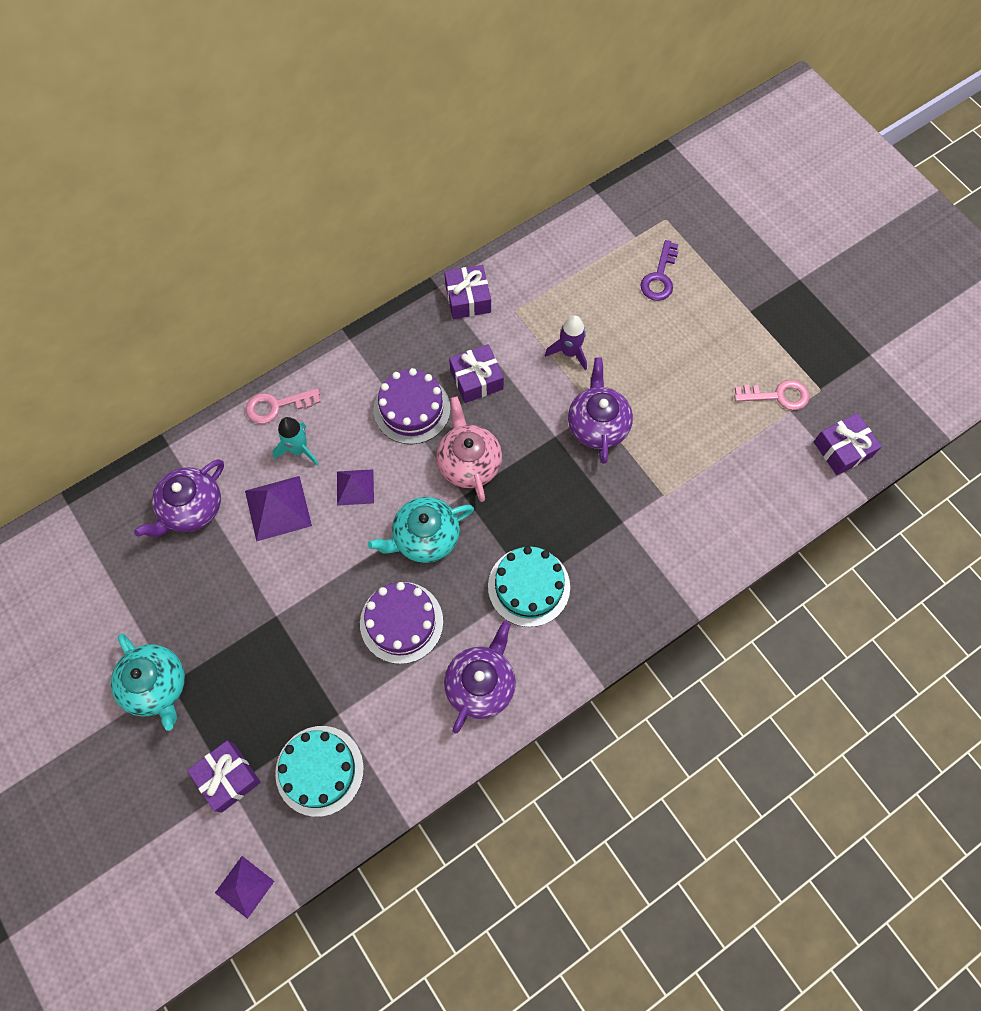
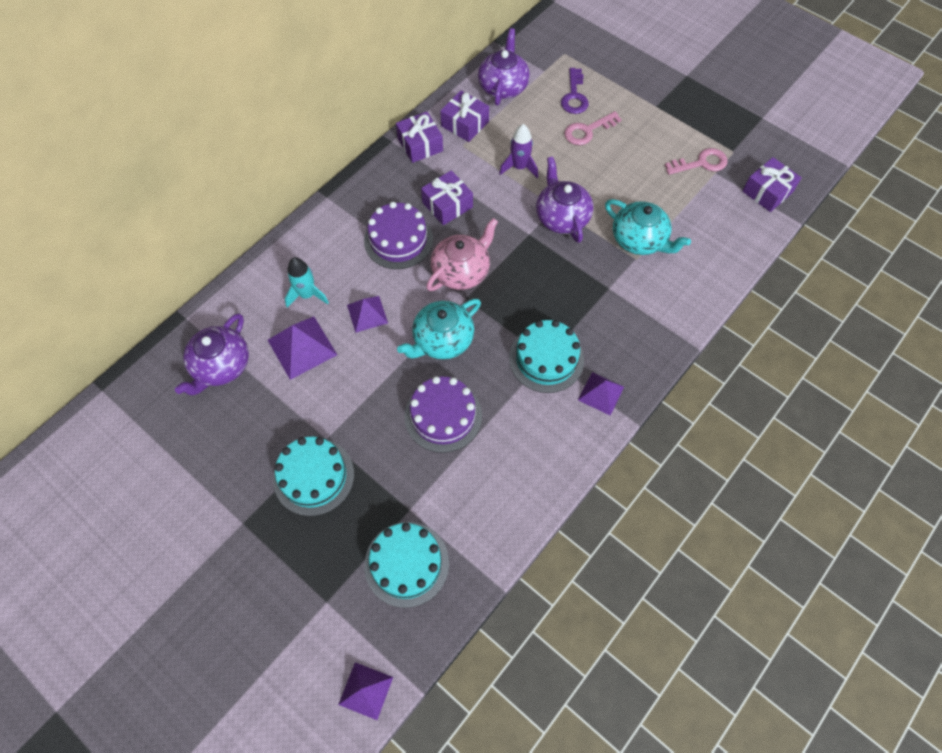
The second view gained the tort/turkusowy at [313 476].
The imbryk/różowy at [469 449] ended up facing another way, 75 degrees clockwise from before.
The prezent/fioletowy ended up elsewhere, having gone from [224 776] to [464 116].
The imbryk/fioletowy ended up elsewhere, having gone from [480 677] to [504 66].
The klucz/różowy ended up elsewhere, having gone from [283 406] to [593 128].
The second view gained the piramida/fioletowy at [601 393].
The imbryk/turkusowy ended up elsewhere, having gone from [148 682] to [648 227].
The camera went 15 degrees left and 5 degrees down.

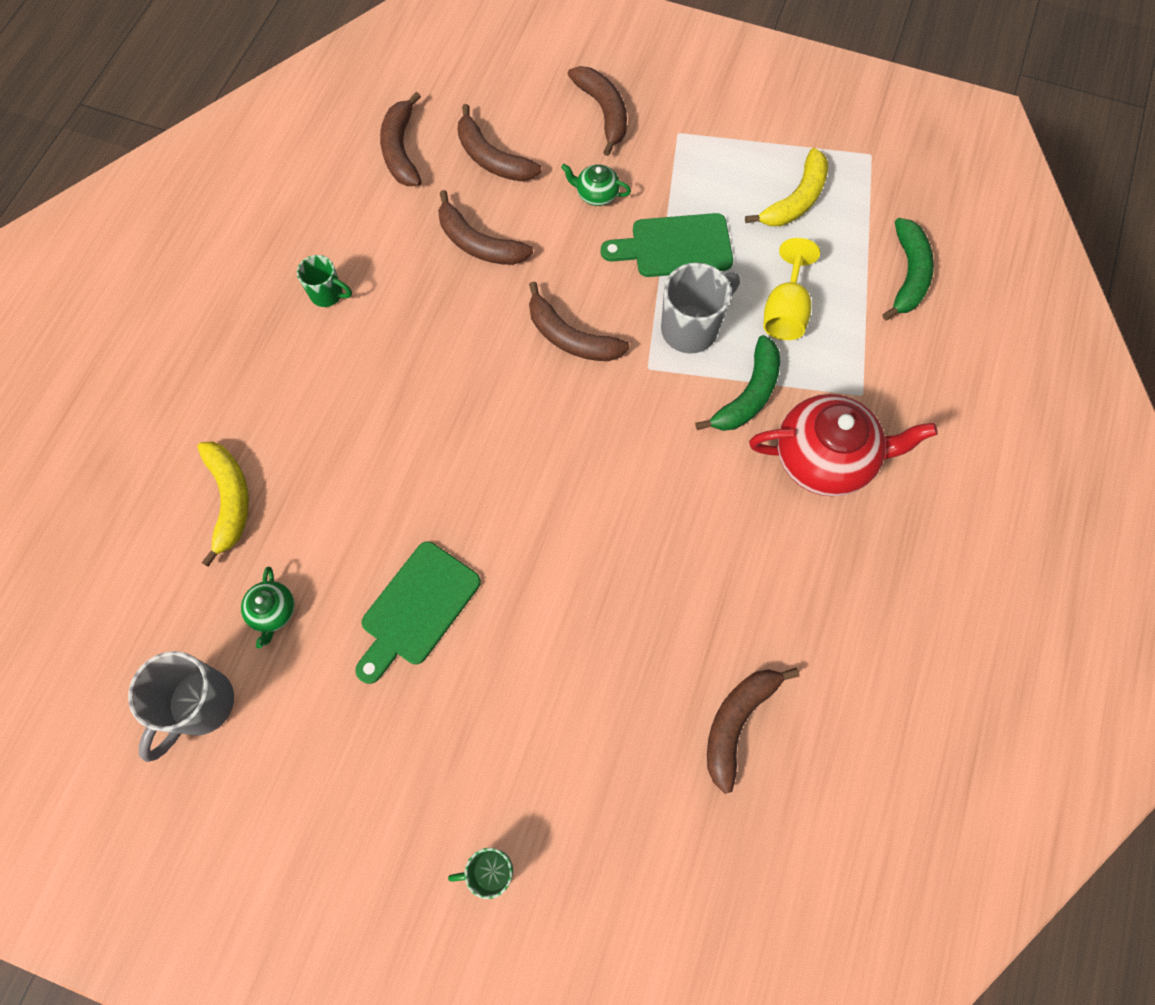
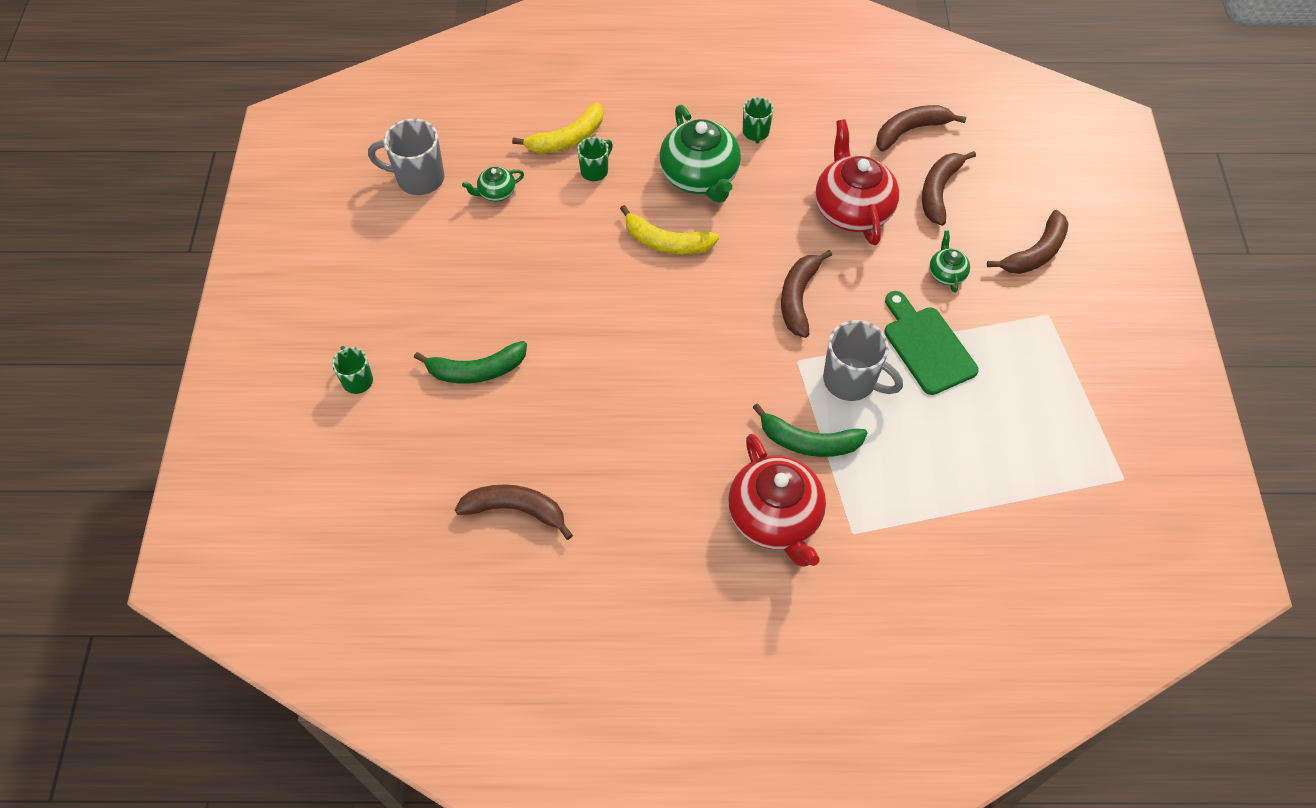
The banan/zielony ended up elsewhere, having gone from [908 269] to [470 362].
The second view gained the kubek/zielony at [595 159].
The banan/żółty ended up elsewhere, having gone from [786 187] to [669 230].
The second view gained the imbryk/zielony at [700 154].
Where the banan/brązowy stood at [485 227], the imbryk/czerwony came to stand at [857 182].
The second view lost the deska do krojenia/zielony at [418 612].
The second view lost the kielich/żółty at [791 289].
The camera went 70 degrees right and 10 degrees down.

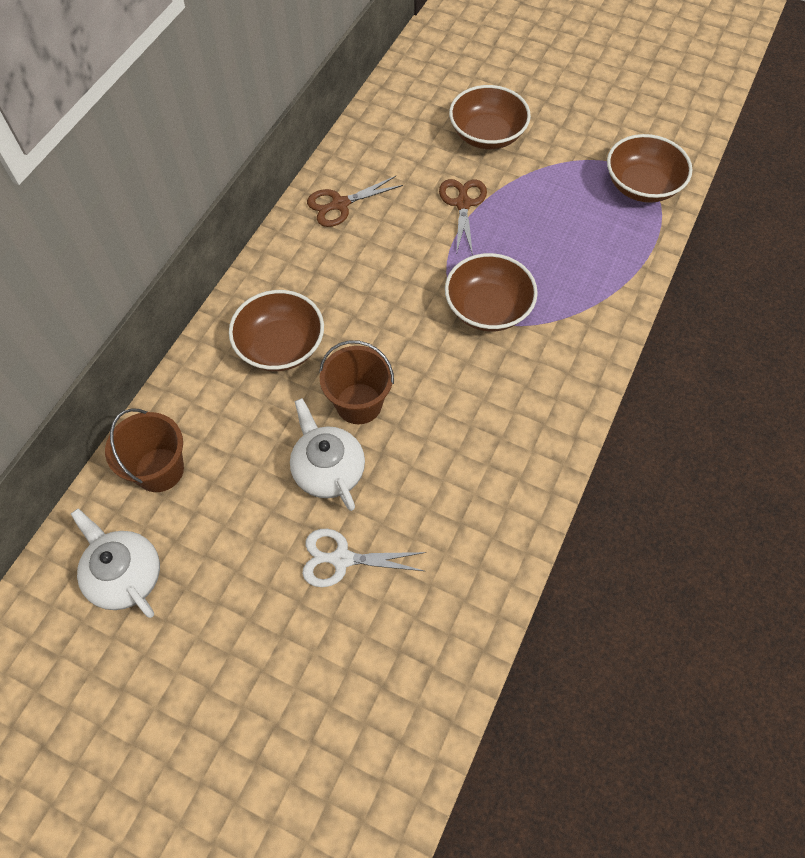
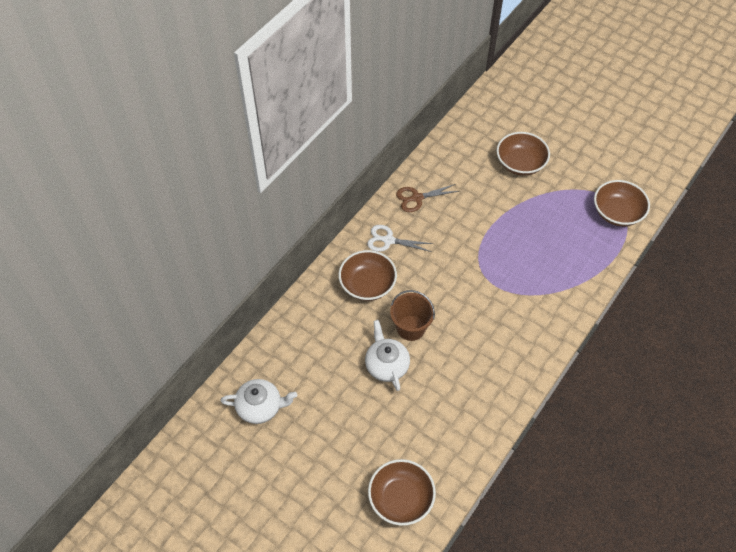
The imbryk/biały at [115 563] ended up facing another way, 120 degrees clockwise from before.
The nożyczki/biały ended up elsewhere, having gone from [364 558] to [400 238].
The miska/brązowy ended up elsewhere, having gone from [491 292] to [402 492].
The second view lost the wiadro/brązowy at [144 450].
The second view lost the nożyczki/brązowy at [463 217].
The camera went 10 degrees right and 5 degrees down.

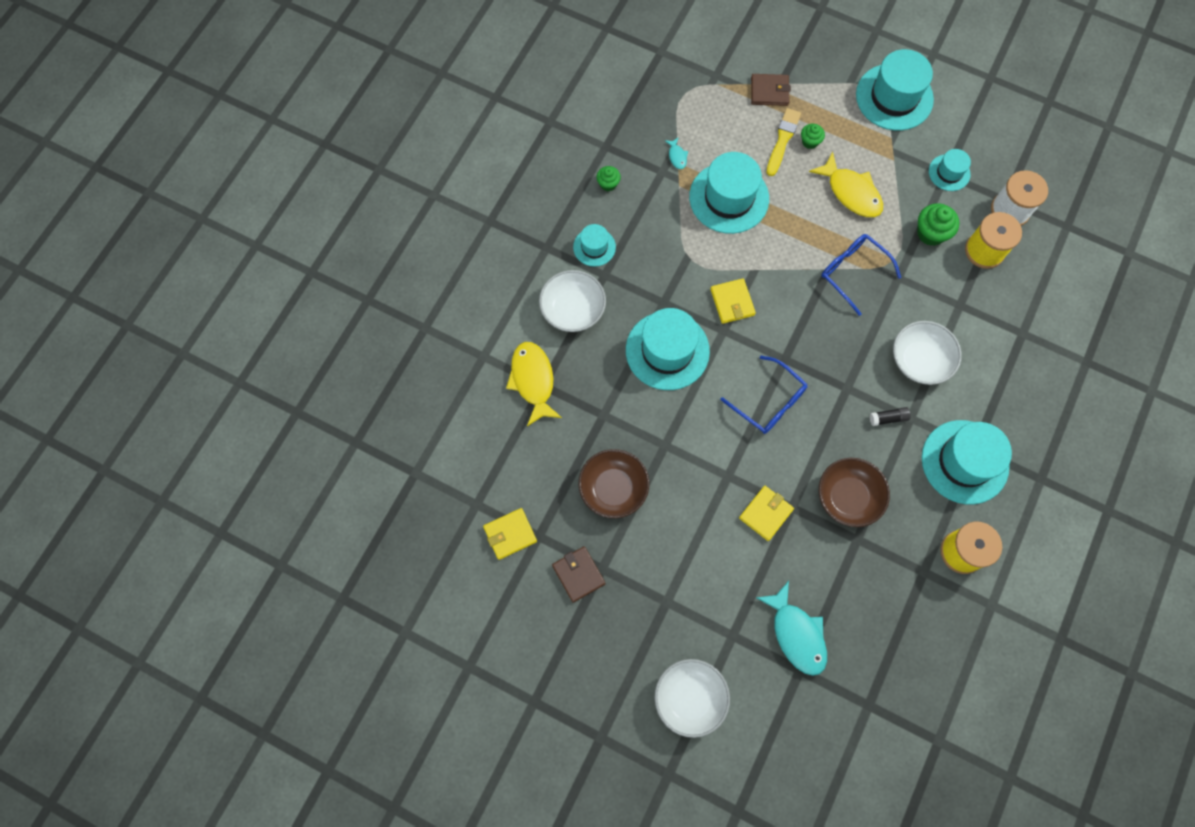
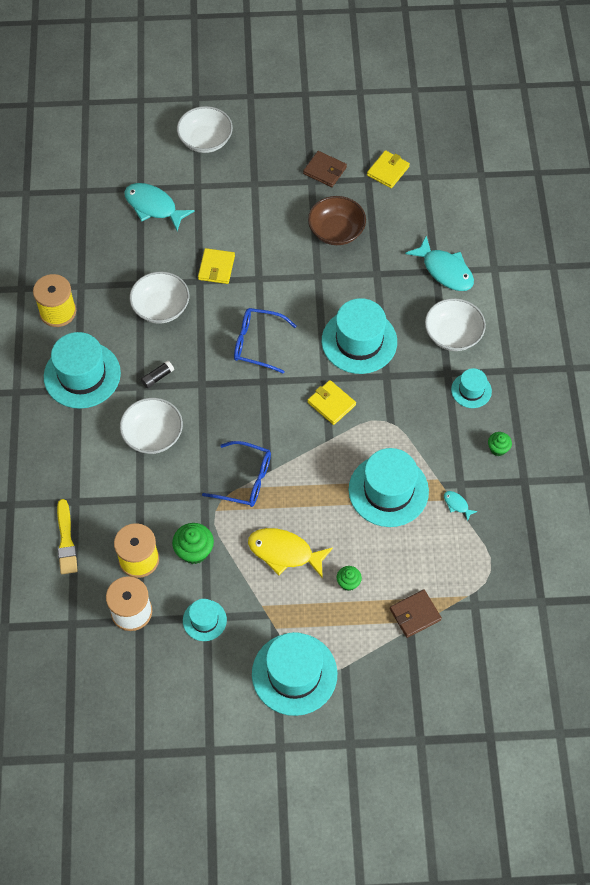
The pędzel/żółty ended up elsewhere, having gone from [784 142] to [67 536].
What was the miska/brązowy at [854 492] turned into the miska/biały at [159 298].
What was the ryba/żółty at [534 384] turned into the ryba/turkusowy at [439 263].
The camera went 150 degrees right and 10 degrees down.

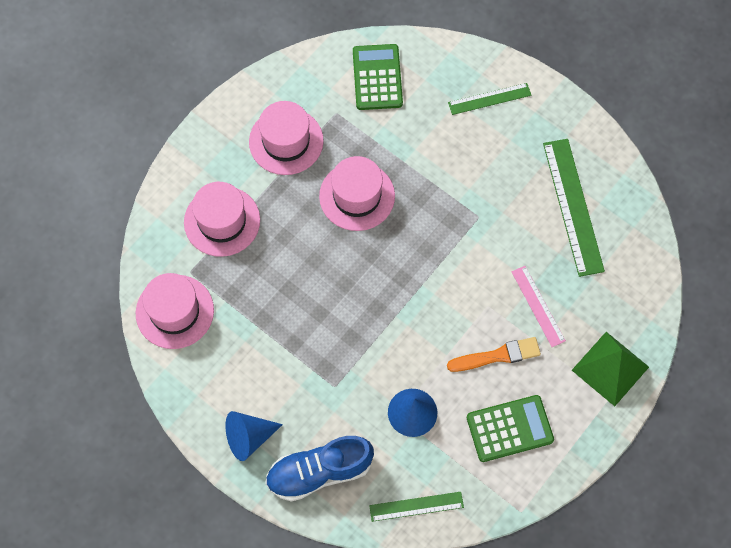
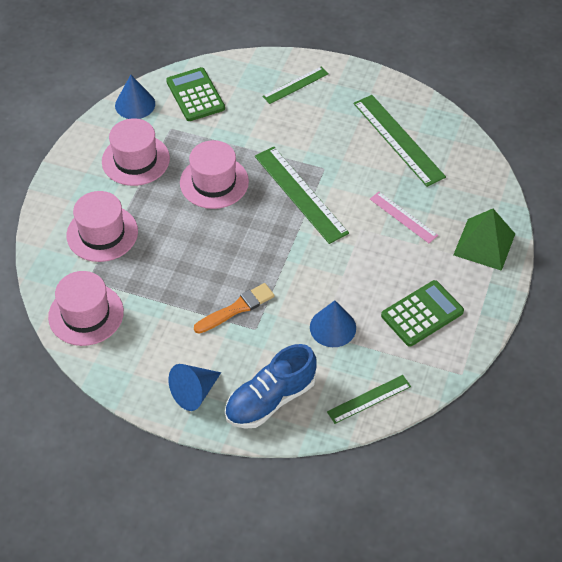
The second view gained the stożek/niebieski at [135 97].
The pędzel/pomarańczowy ended up elsewhere, having gone from [494 354] to [234 308].
The second view gained the linijka/zielony at [302 195].
The camera went 20 degrees left and 15 degrees down.

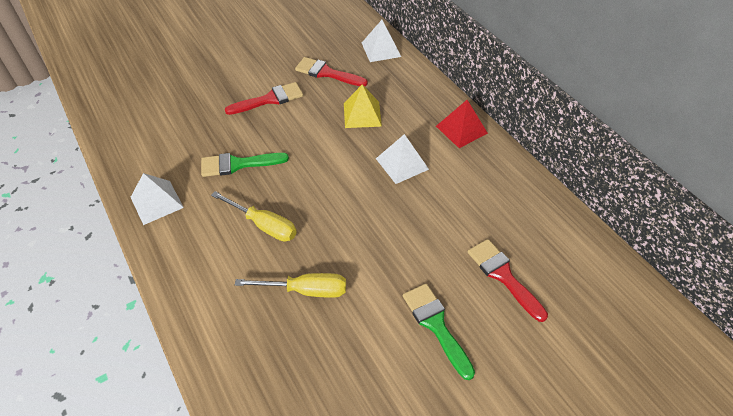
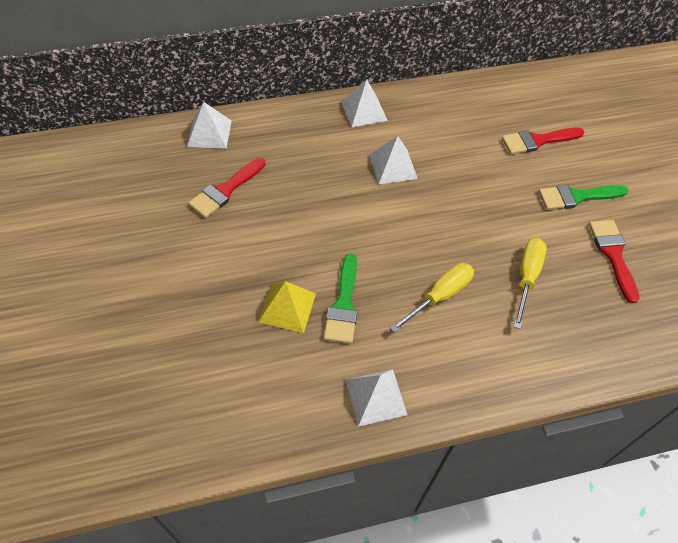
The piramida/żółty ended up elsewhere, having gone from [363 106] to [287 307].
What was the piramida/czerwony at [462 124] turned into the piramida/biały at [364 103].
The pędzel/czerwony ended up elsewhere, having gone from [264 98] to [614 261].
The camera went 75 degrees left and 5 degrees up.

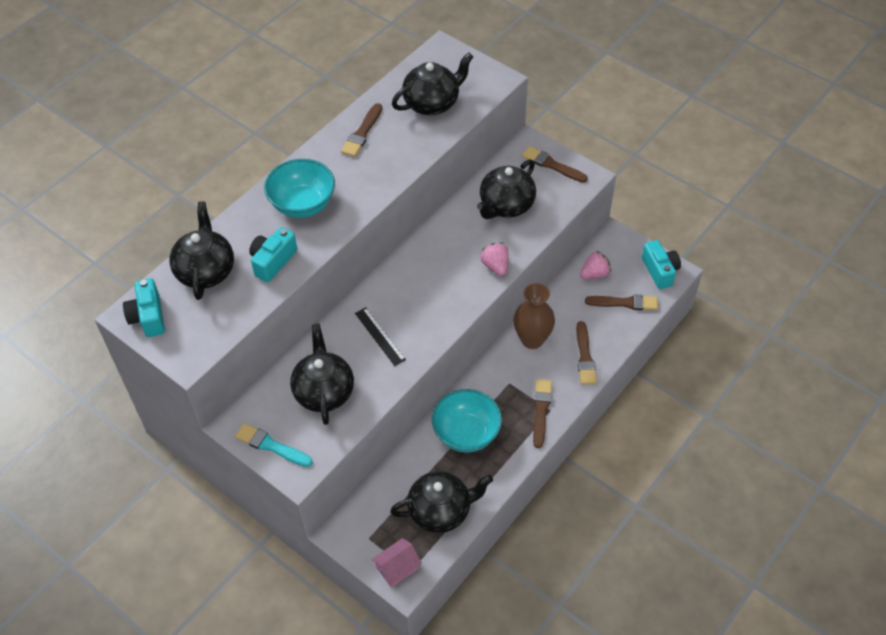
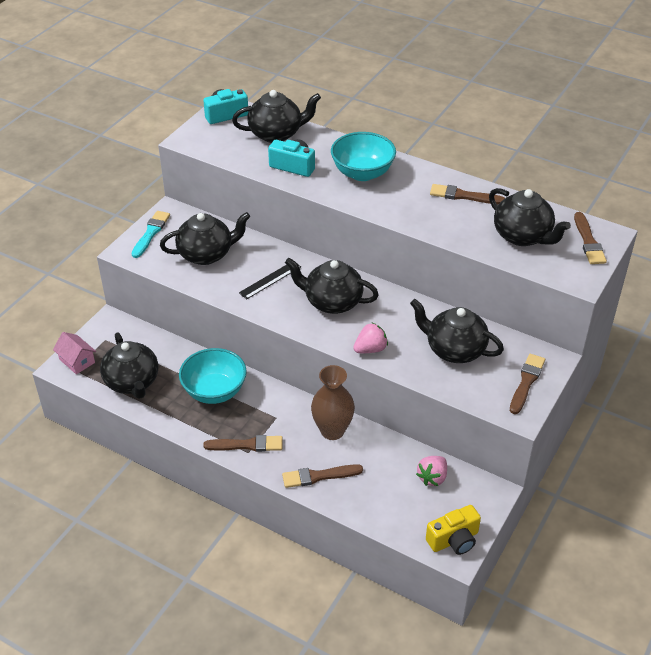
The second view gained the imbryk/czarny at [332 286].
The truskawka/różowy at [595 265] ended up facing another way, 75 degrees clockwise from before.
What was the aparat fotograficzny/turkusowy at [661 264] turned into the aparat fotograficzny/żółty at [453 530].
The pędzel/brązowy ended up elsewhere, having gone from [621 302] to [590 238].
The camera went 80 degrees right and 10 degrees down.

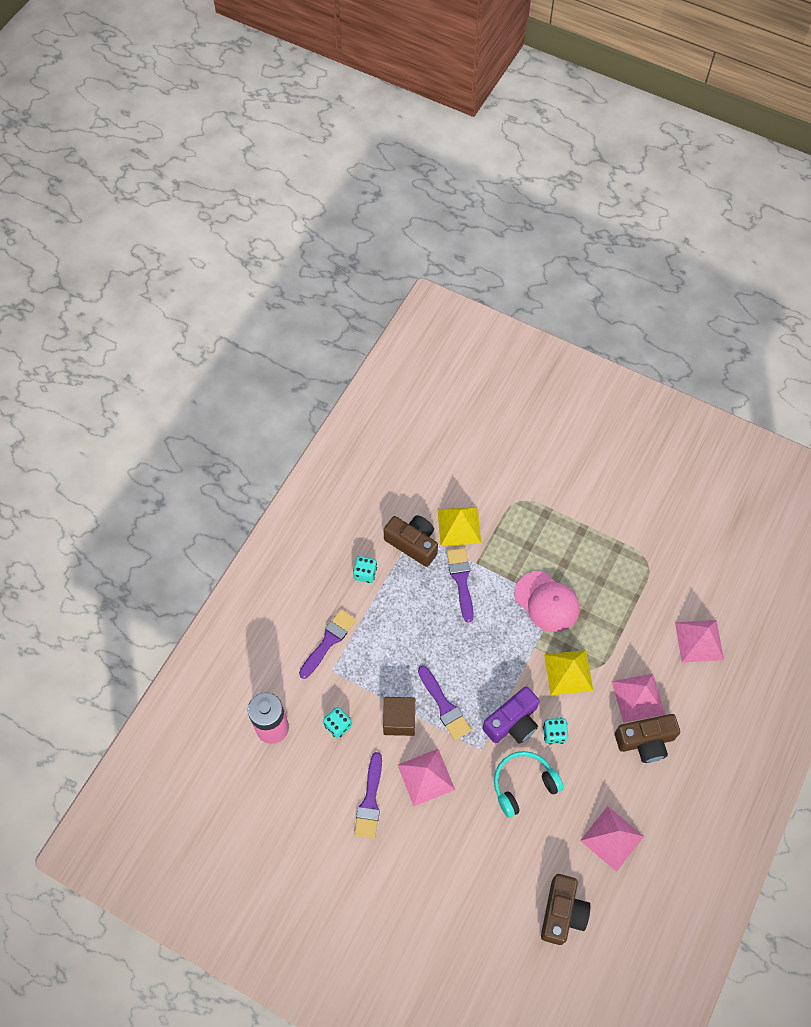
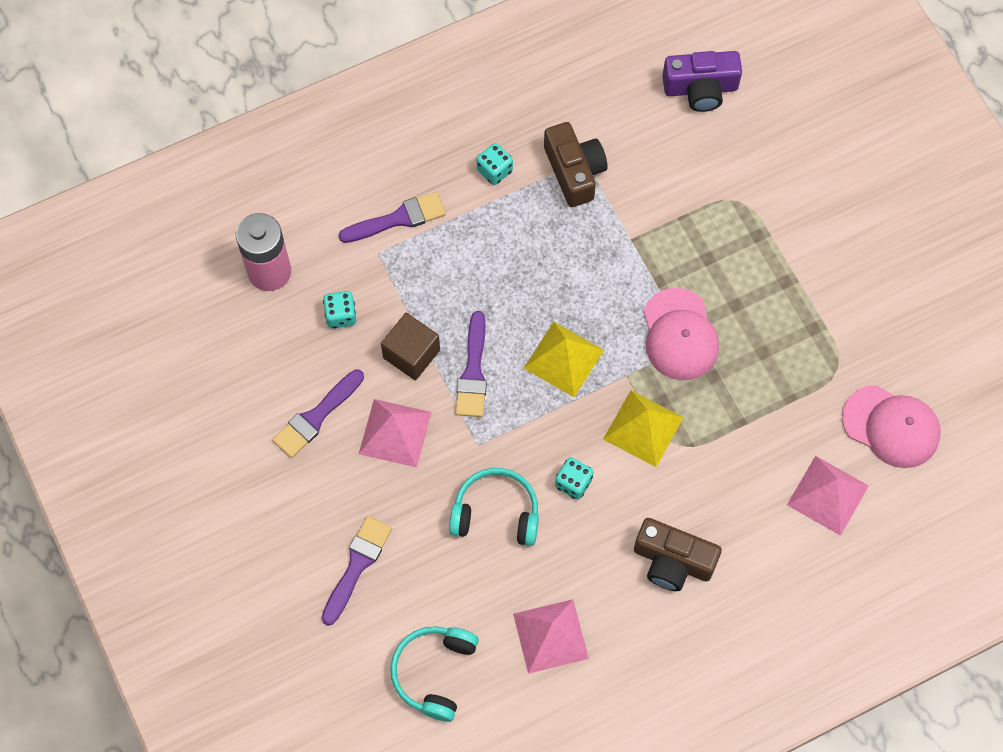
The pędzel/fioletowy ended up elsewhere, having gone from [460 585] to [357 571].
Where the aparat fotograficzny/brązowy stood at [565 909], the słuchawki/turkusowy came to stand at [434 674].
The piramida/żółty ended up elsewhere, having gone from [459 526] to [564 359].
The aparat fotograficzny/fioletowy ended up elsewhere, having gone from [511 715] to [702 81].
The second view gained the czapka/różowy at [891 426].
The second view lost the piramida/różowy at [638 698].
The camera went 35 degrees right and 5 degrees up.

